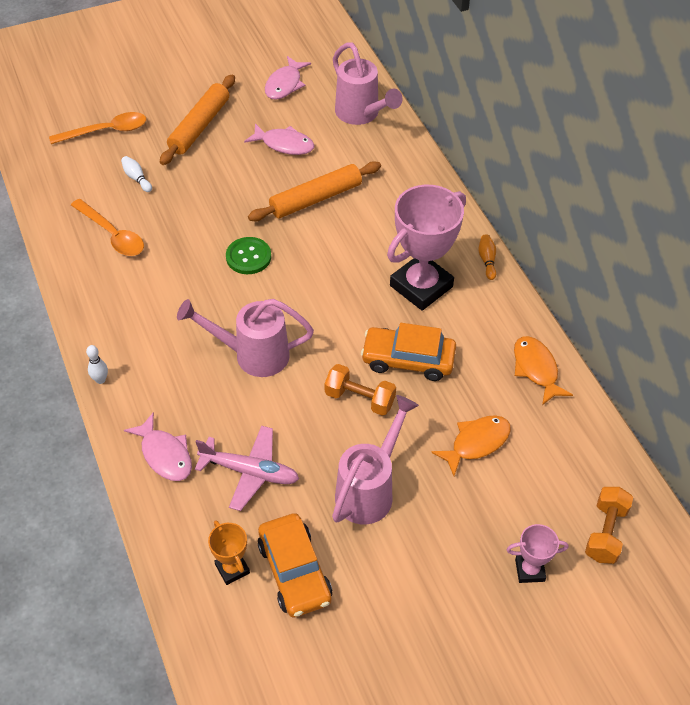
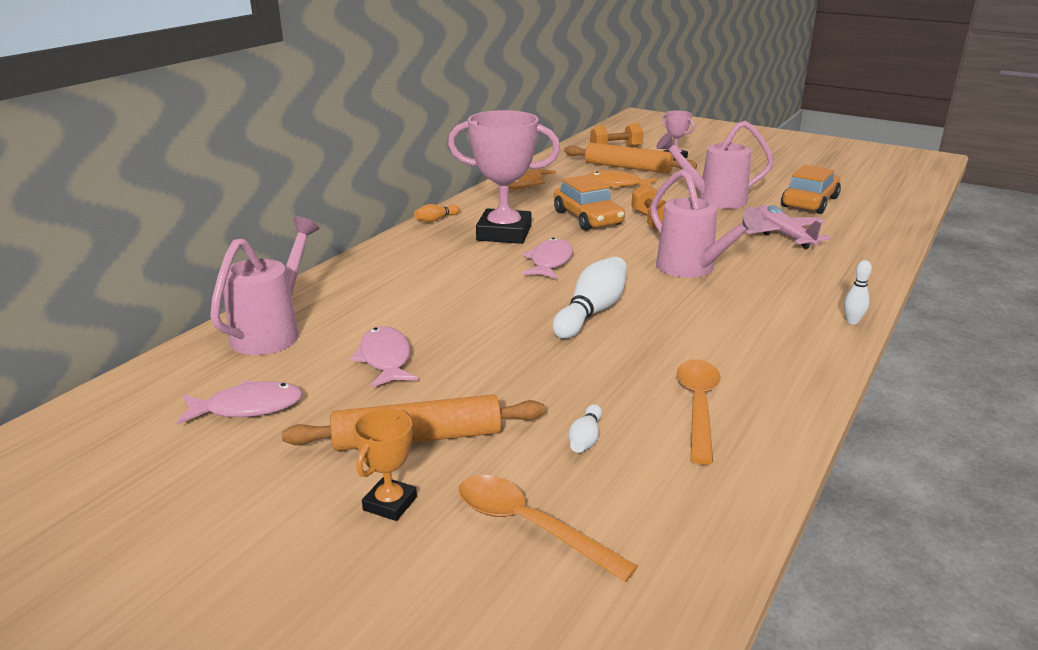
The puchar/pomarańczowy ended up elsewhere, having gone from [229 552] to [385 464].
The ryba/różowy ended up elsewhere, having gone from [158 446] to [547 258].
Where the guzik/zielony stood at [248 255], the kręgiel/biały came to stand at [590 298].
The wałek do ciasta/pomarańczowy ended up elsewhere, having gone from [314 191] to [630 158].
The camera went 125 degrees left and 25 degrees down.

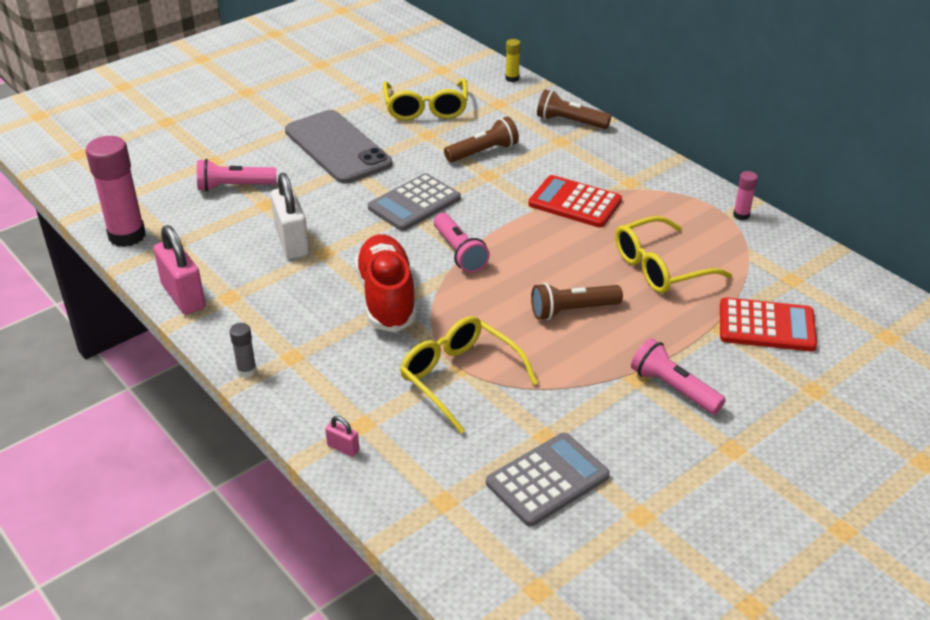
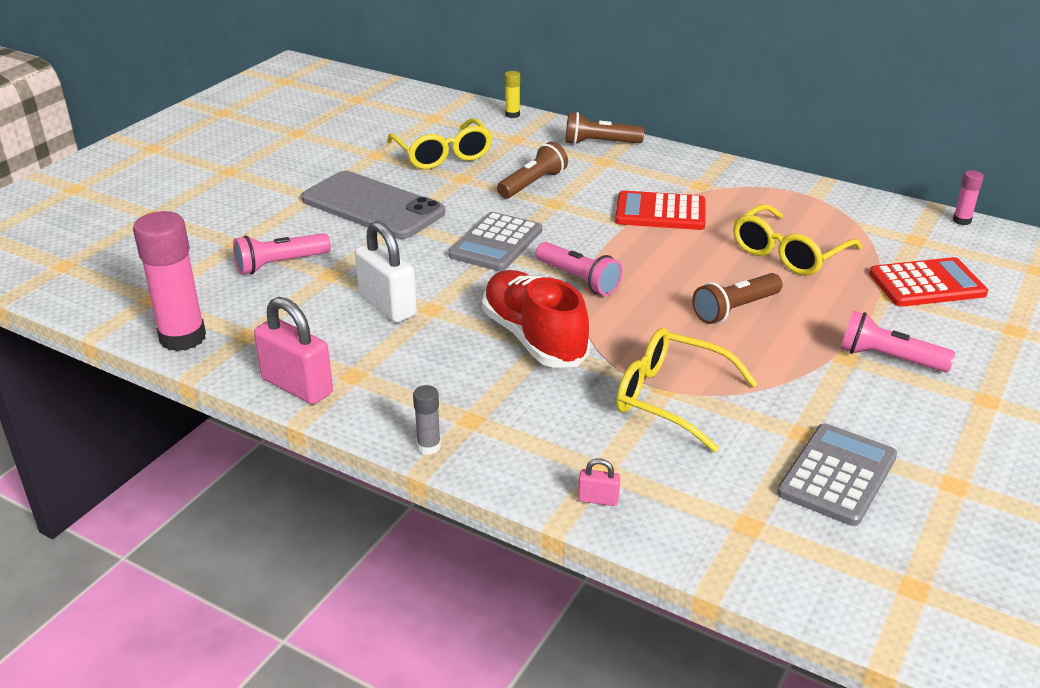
The klej w sztyfcie/różowy ended up elsewhere, having gone from [745 195] to [968 197].
The camera went 20 degrees left and 5 degrees down.

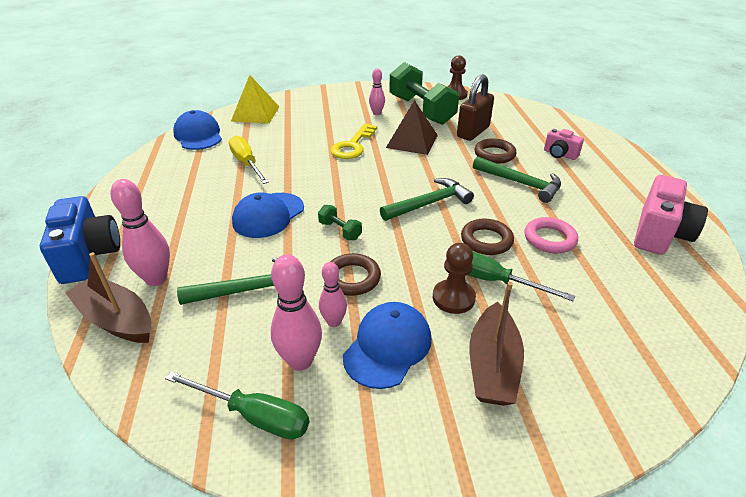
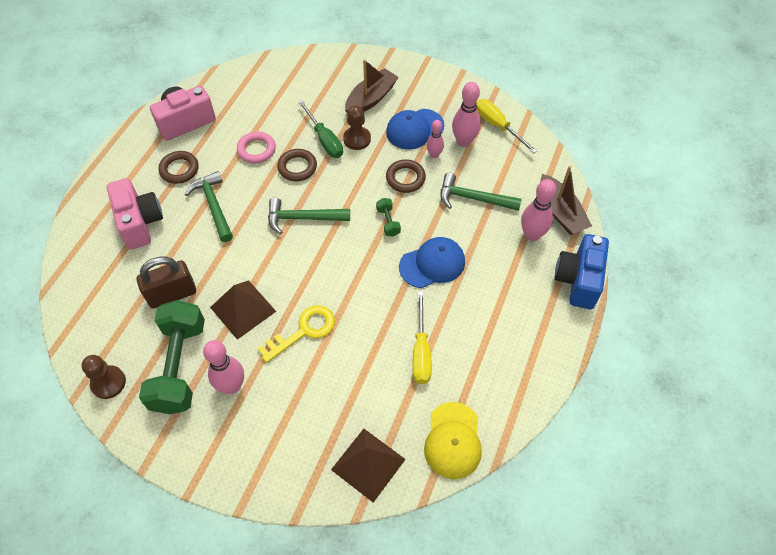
The size of the aparat fotograficzny/różowy at [564 144] changed by a factor of 1.81.
The pierścień/brązowy ended up elsewhere, having gone from [496 151] to [179 167].
The size of the kręgiel/różowy at [377 91] changed by a factor of 1.62.
What was the piramida/żółty at [255 99] turned into the piramida/brązowy at [368 466].
What was the czapka/niebieski at [197 130] turned into the czapka/żółty at [453 440].
What was the śrubokręt/zielony at [237 406] turned into the śrubokręt/żółty at [506 126].
The camera went 150 degrees left and 20 degrees up.

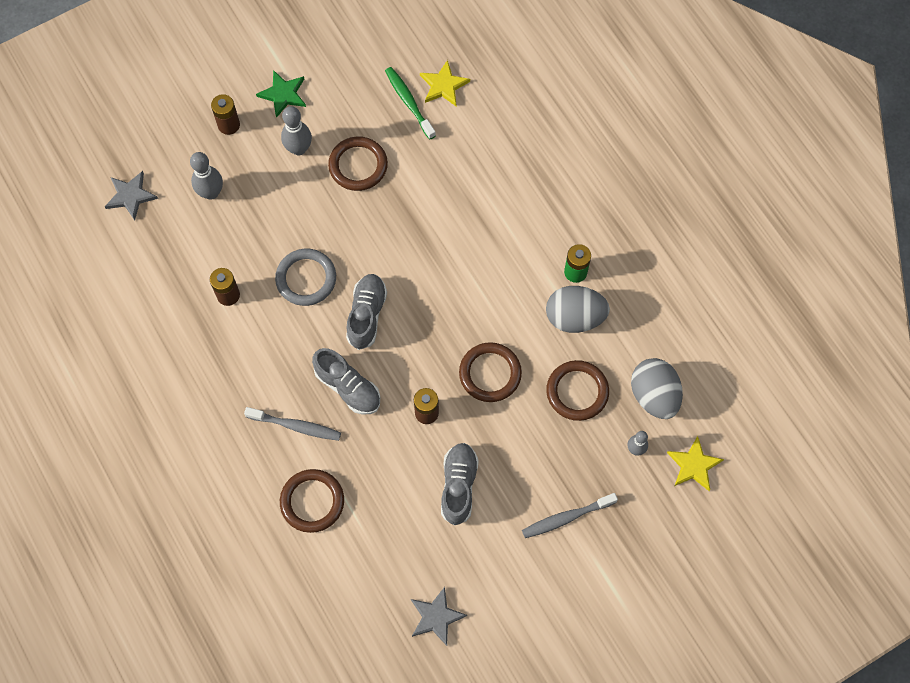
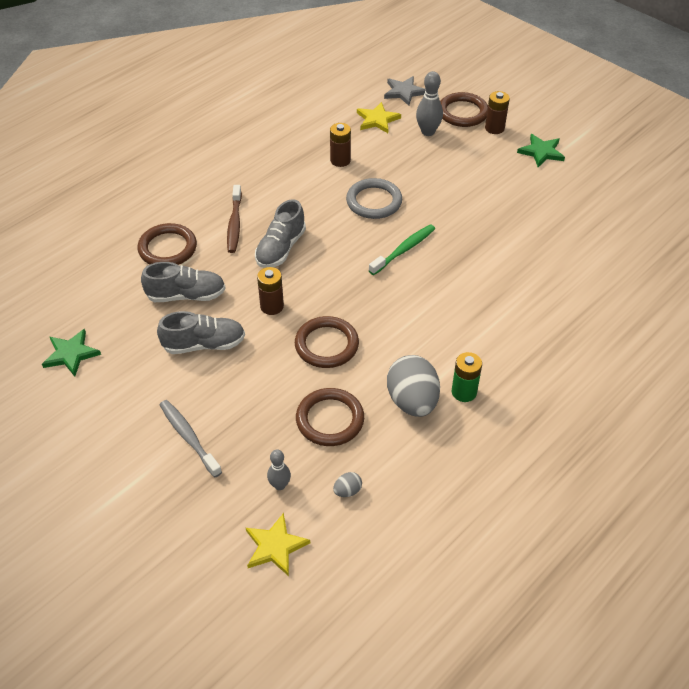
What was the gwiazda/szary at [439 616] turned into the gwiazda/zielony at [71 353].
The but/szary ended up elsewhere, having gone from [366 312] to [183 282].
What was the szczoteczka do zębów/szary at [292 424] turned into the szczoteczka do zębów/brązowy at [234 219].
The size of the jajko/szary at [657 388] changed by a factor of 0.42.
The gwiazda/żółty ended up elsewhere, having gone from [445 83] to [379 117].
The szczoteczka do zębów/zielony ended up elsewhere, having gone from [410 103] to [401 249].
The pierścień/brązowy ended up elsewhere, having gone from [358 163] to [464 109].
The second view lost the kręgiel/szary at [296 130].
The camera went 75 degrees right and 20 degrees down.

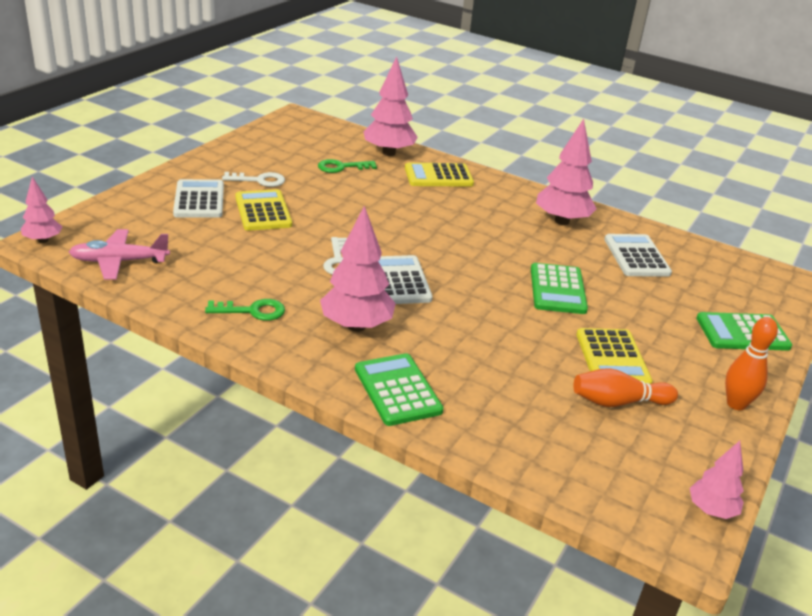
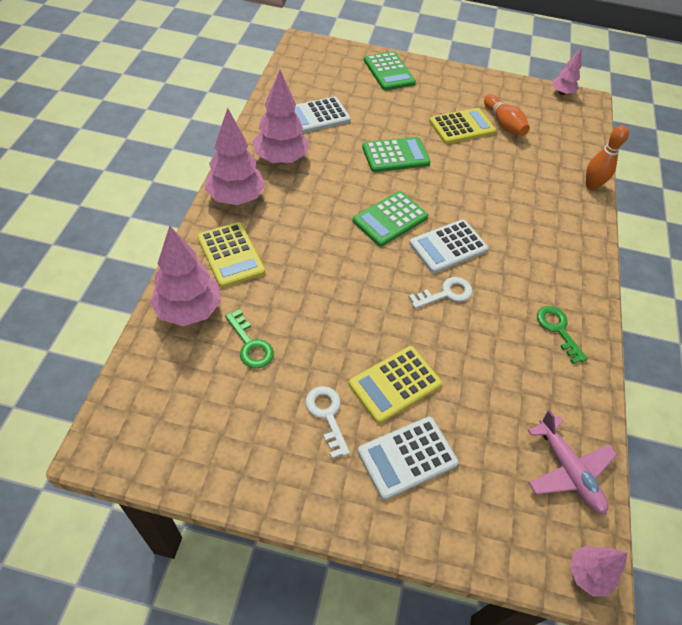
The drzewko/różowy ended up elsewhere, having gone from [358 269] to [235 156].
The kalkulator/zielony ended up elsewhere, having gone from [399 389] to [390 218].
The kręgiel/pomarańczowy ended up elsewhere, having gone from [751 364] to [607 157].
The camera went 110 degrees left and 20 degrees up.

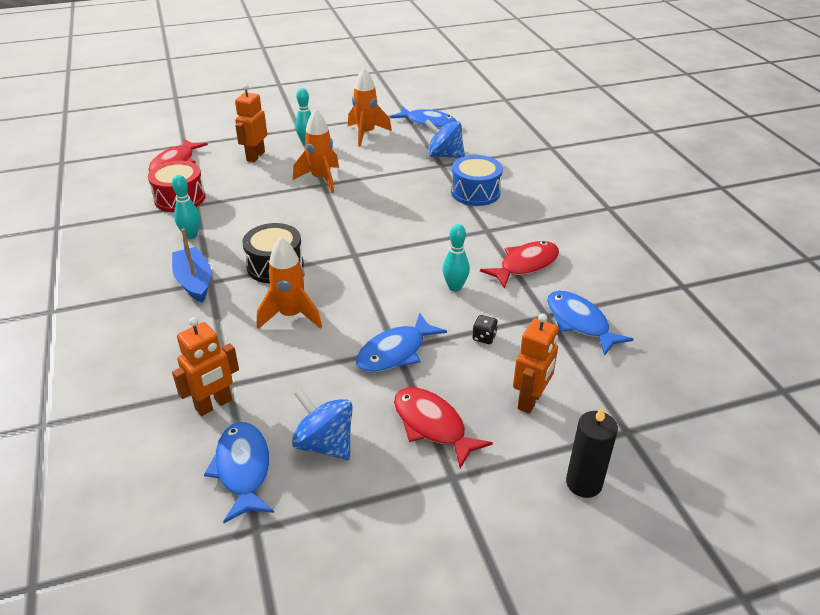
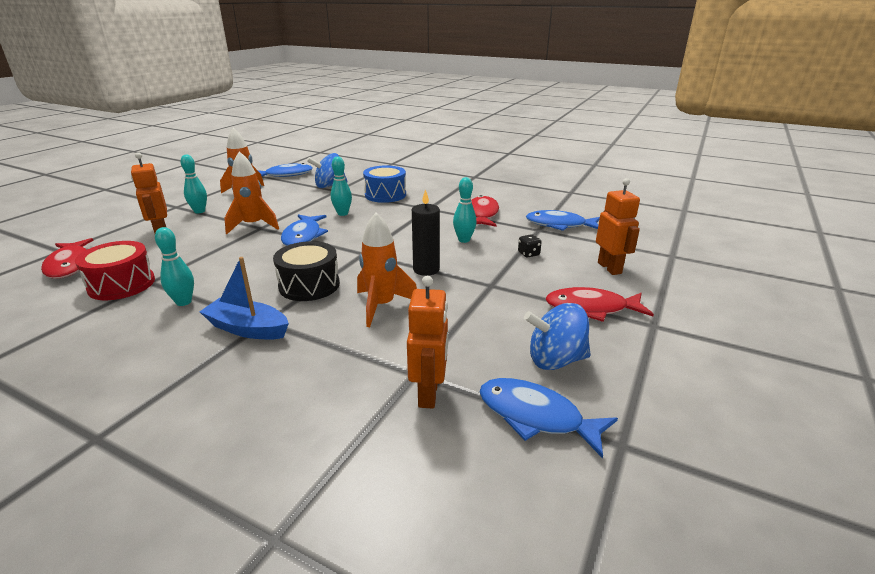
The ryba/niebieski ended up elsewhere, having gone from [401 342] to [304 230].
The second view gained the kręgiel/turkusowy at [341 186].
The świeca/czarny ended up elsewhere, having gone from [592 452] to [426 232].
The camera went 45 degrees left and 10 degrees down.

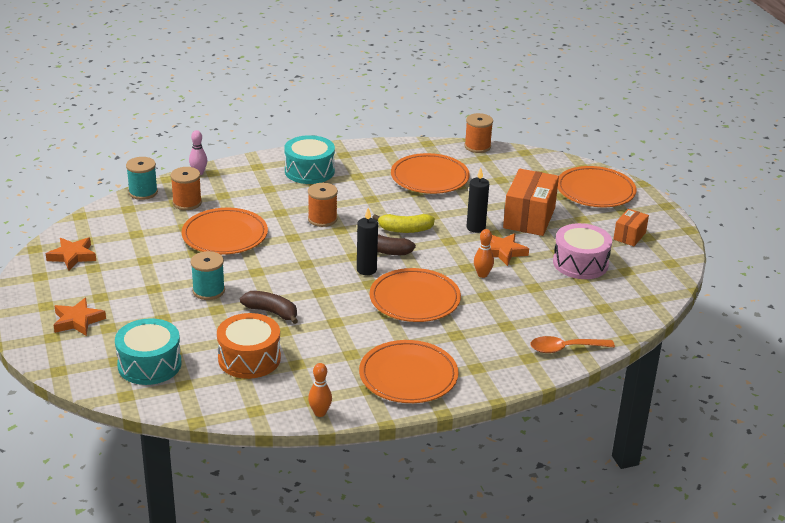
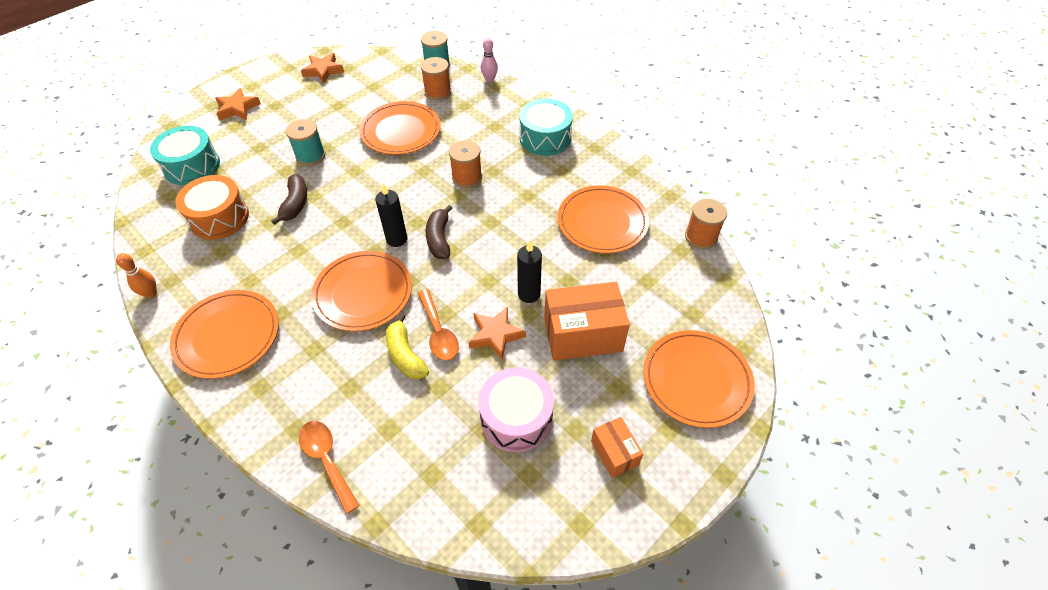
The banan/żółty ended up elsewhere, having gone from [403 223] to [407 346].
Where the kręgiel/pomarańczowy stood at [484 253], the łyżka/pomarańczowy came to stand at [438 325].
The pudełko/pomarańczowy at [631 227] ended up facing another way, 60 degrees clockwise from before.
The camera went 65 degrees right and 20 degrees up.

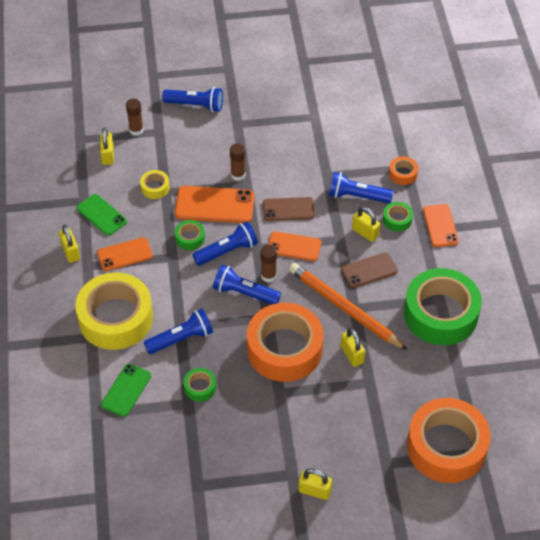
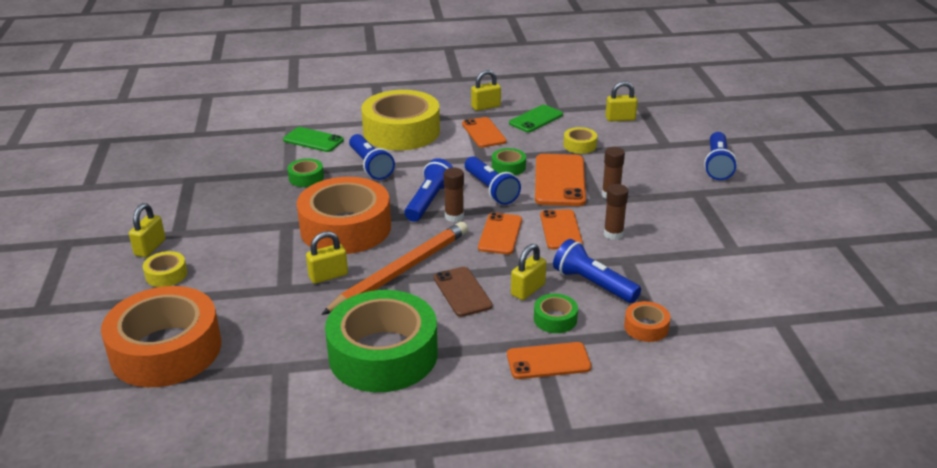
The second view gained the taśma klejąca/żółty at [165 269].
What was the telefon/brązowy at [289 209] turned into the telefon/pomarańczowy at [561 229].
The latarka/niebieski at [361 187] ended up facing another way, 60 degrees counterclockwise from before.
The klej w sztyfcie/brązowy ended up elsewhere, having gone from [135 117] to [616 212].
The camera went 90 degrees right and 20 degrees down.

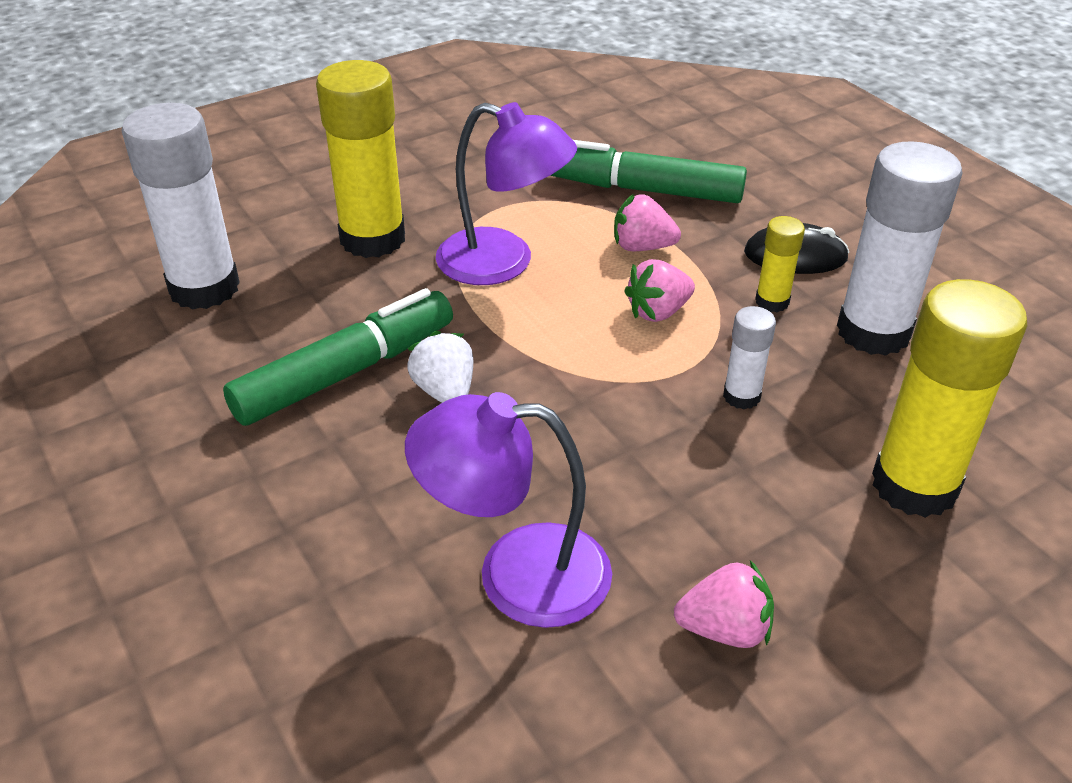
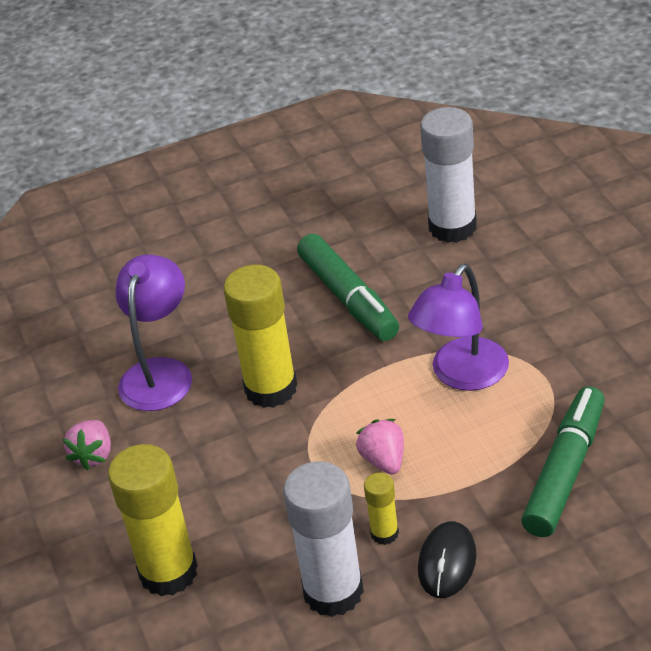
The klej w sztyfcie/żółty ended up elsewhere, having gone from [360 159] to [260 336].
The second view lost the truskawka/biały at [440 367].
The second view lost the truskawka/różowy at [647 222].
The second view lost the klej w sztyfcie/biały at [749 358].
The camera went 105 degrees right and 0 degrees up.

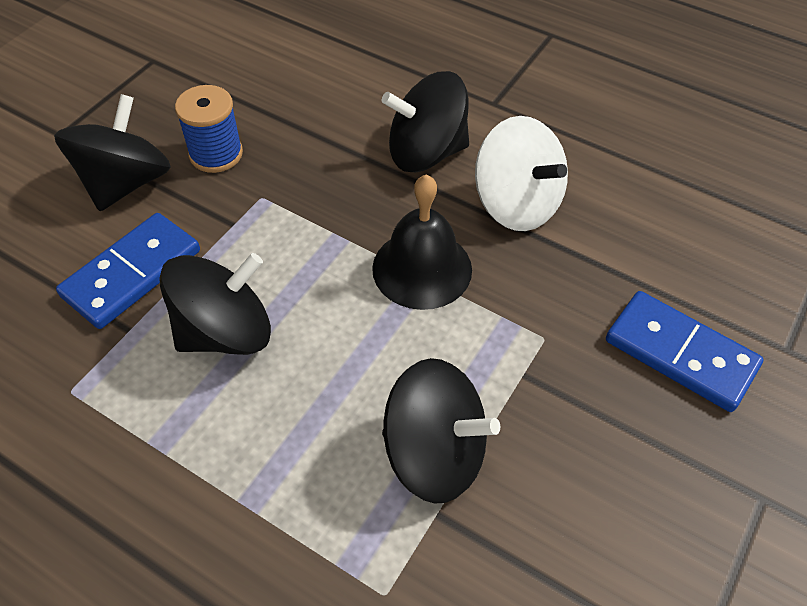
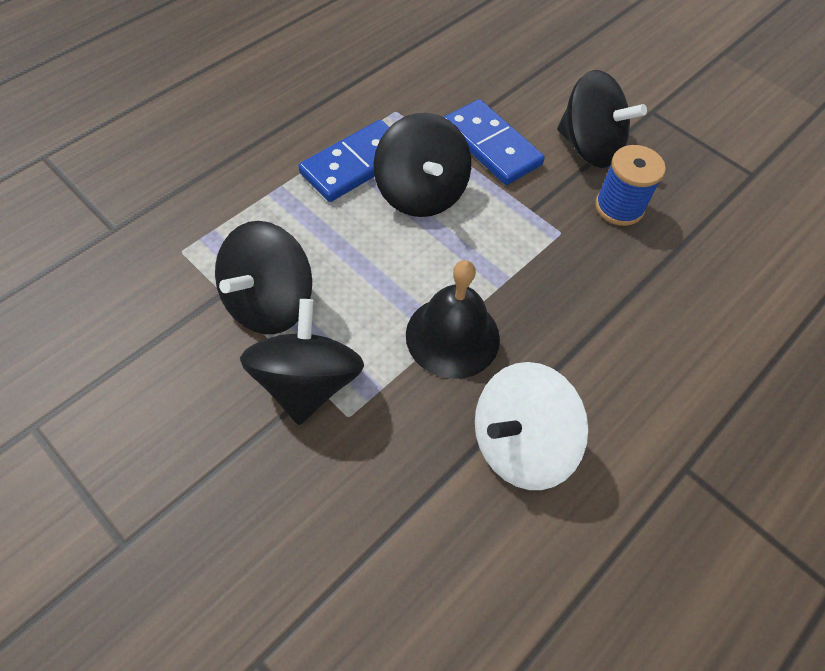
The bączek/czarny ended up elsewhere, having gone from [425 121] to [302 362].
The kostka domina/niebieski ended up elsewhere, having gone from [685 351] to [343 161].
The camera went 100 degrees right and 5 degrees up.

